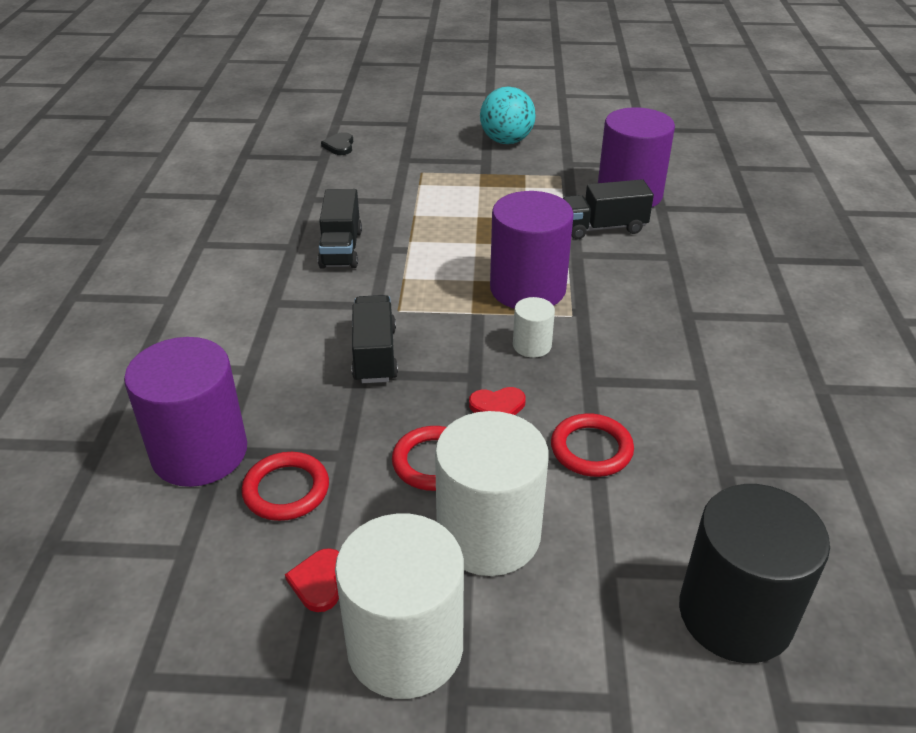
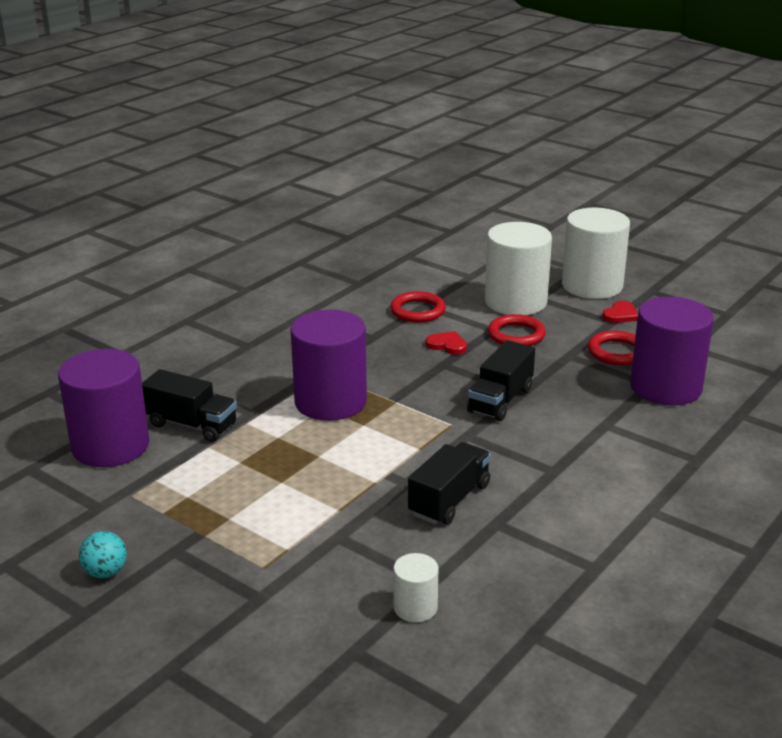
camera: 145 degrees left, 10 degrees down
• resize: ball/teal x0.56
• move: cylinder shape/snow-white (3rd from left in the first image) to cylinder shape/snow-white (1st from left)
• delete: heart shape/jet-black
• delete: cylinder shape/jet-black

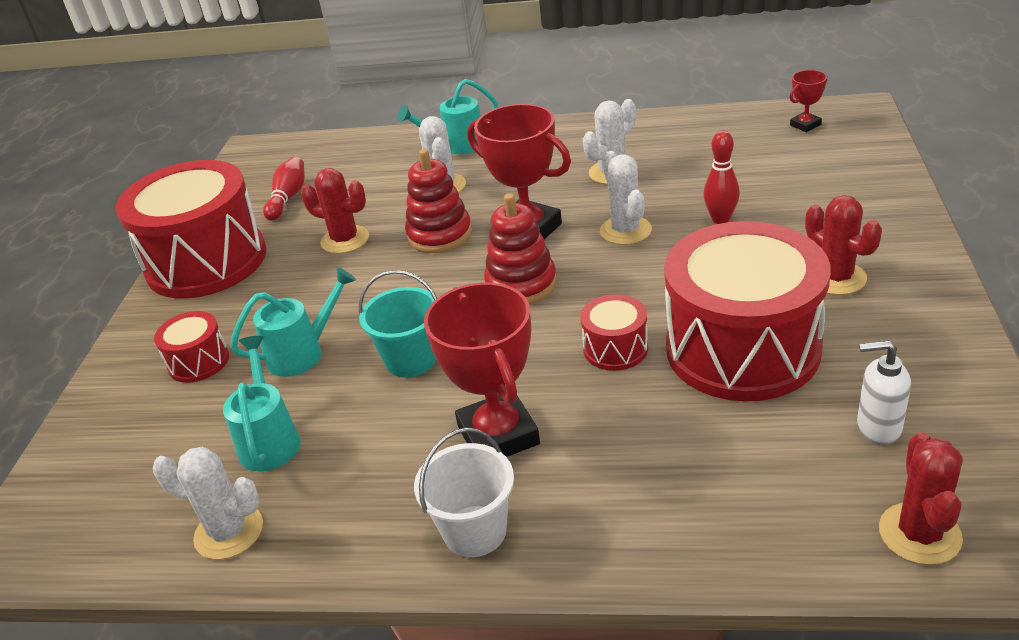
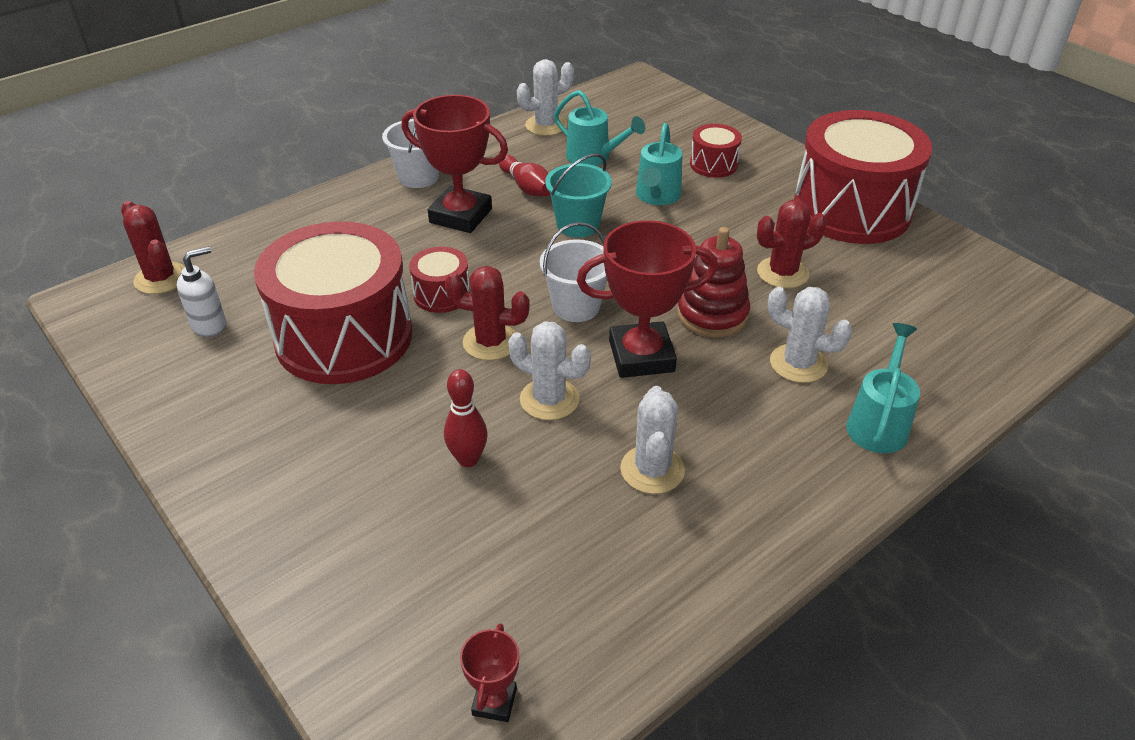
camera: 130 degrees right, 5 degrees up
• move: saguaro cactus/crimson (2nd from left)
• move: tenpin/crimson (1st from left in the first image) to tenpin/crimson (2nd from left)
• replace: stacking toy/crimson (2nd from left) to bucket/snow-white (2nd from left)

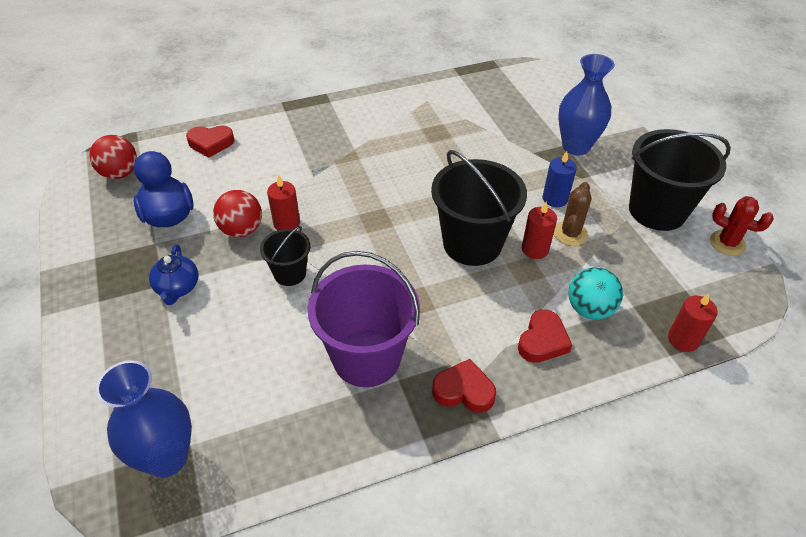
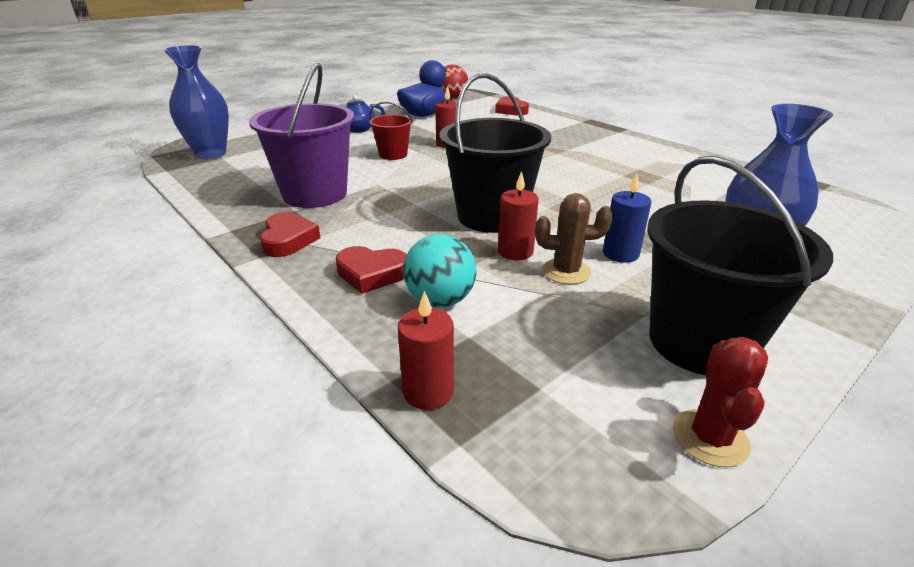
camera: 70 degrees right, 15 degrees down
• recolor: bucket/jet-black (1st from left) to bucket/crimson
• delete: ball/crimson (2nd from left)

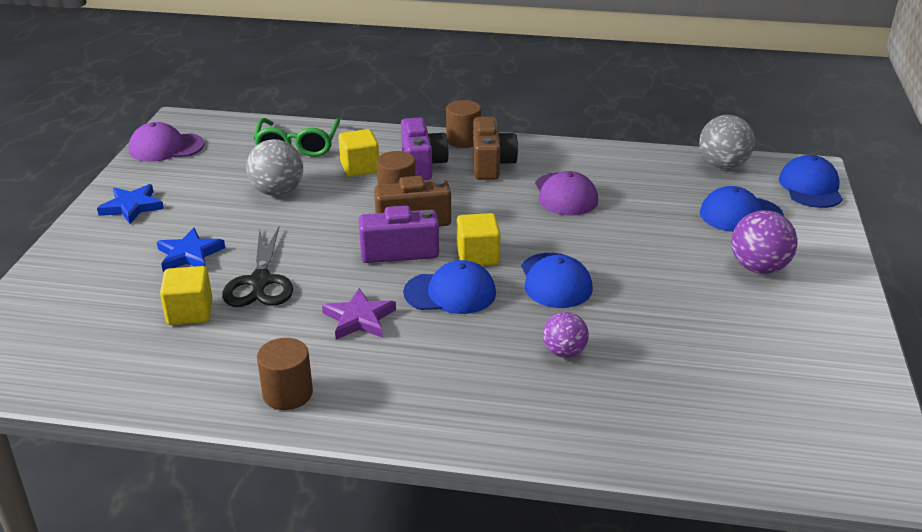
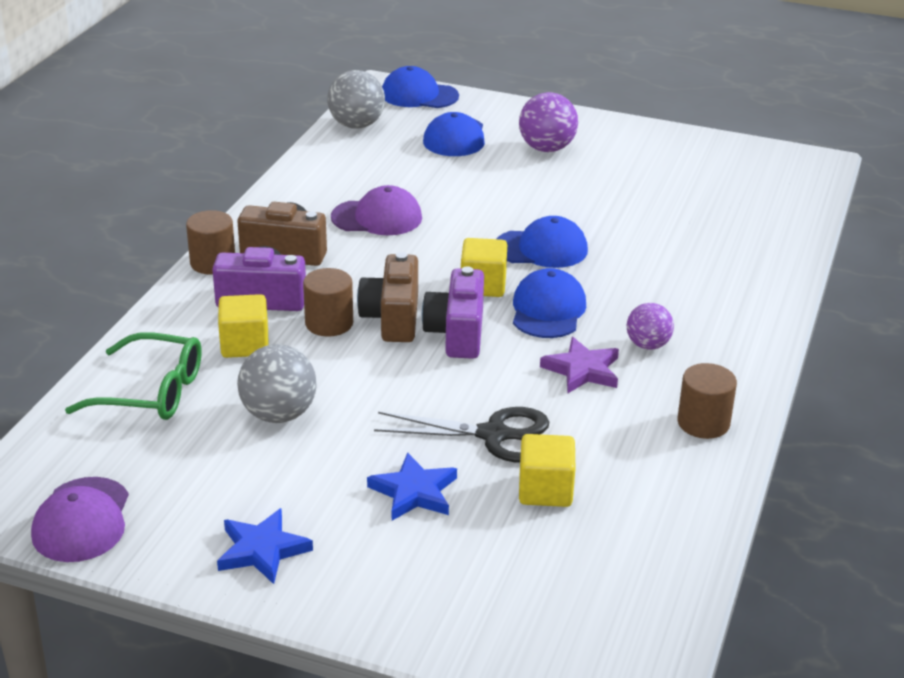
camera: 80 degrees left, 0 degrees up
• move: ball/royal purple (1st from left in the first image) to ball/royal purple (2nd from left)

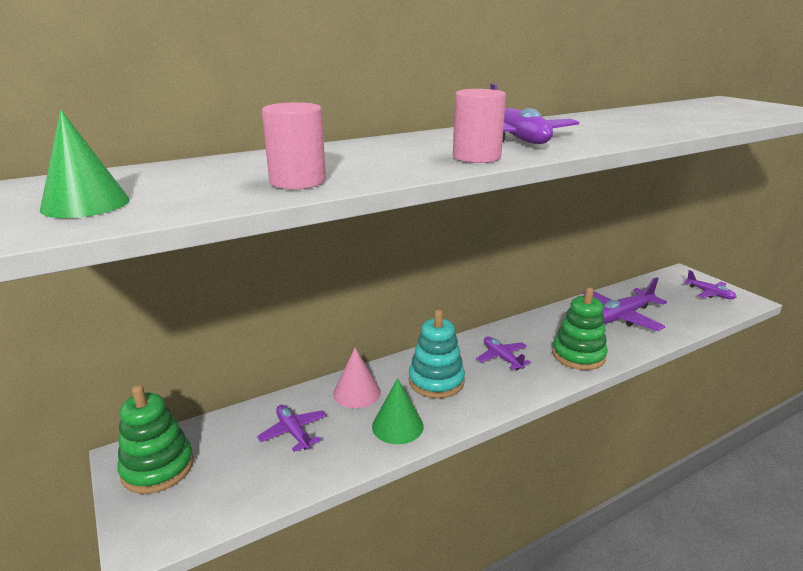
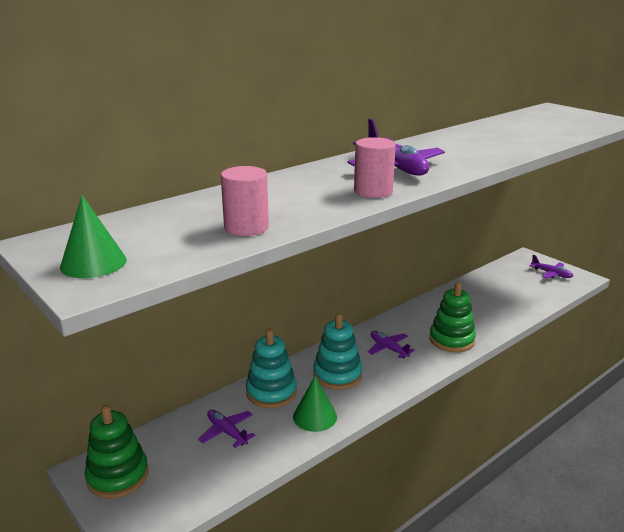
camera: 10 degrees left, 0 degrees up
• replace: solid cone/pink to stacking toy/teal (1st from left)
• delete: plane/royal purple (4th from left)

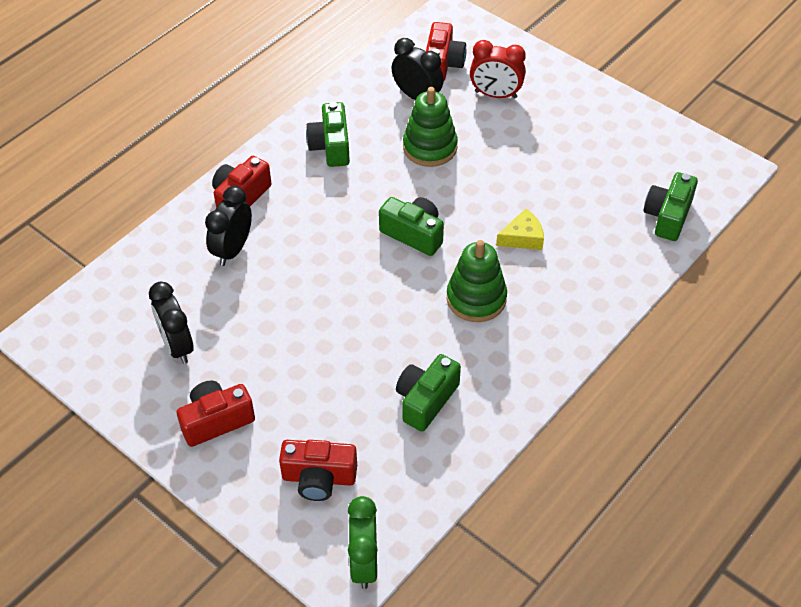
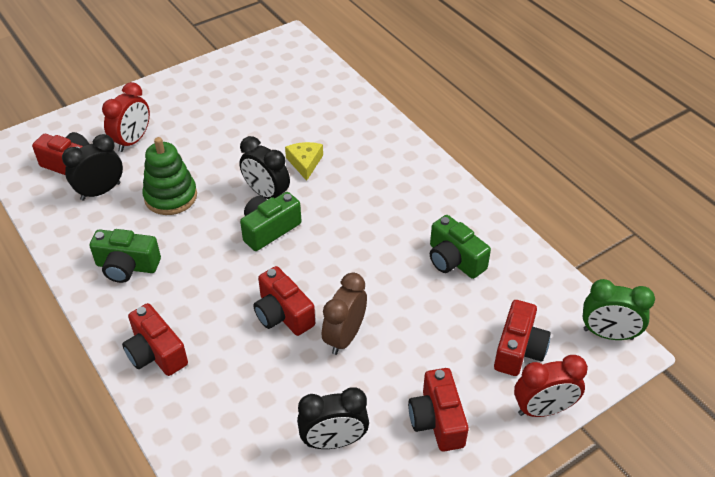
camera: 75 degrees left, 5 degrees down
• move: alarm clock/jet-black (2nd from left)
• insert: photo camera/crimson (3rd from left)
• insert: alarm clock/russet
• insert: alarm clock/crimson (2nd from left)
• delete: stacking toy/leaf-green (2nd from left)
• delete: photo camera/leaf-green (4th from left)

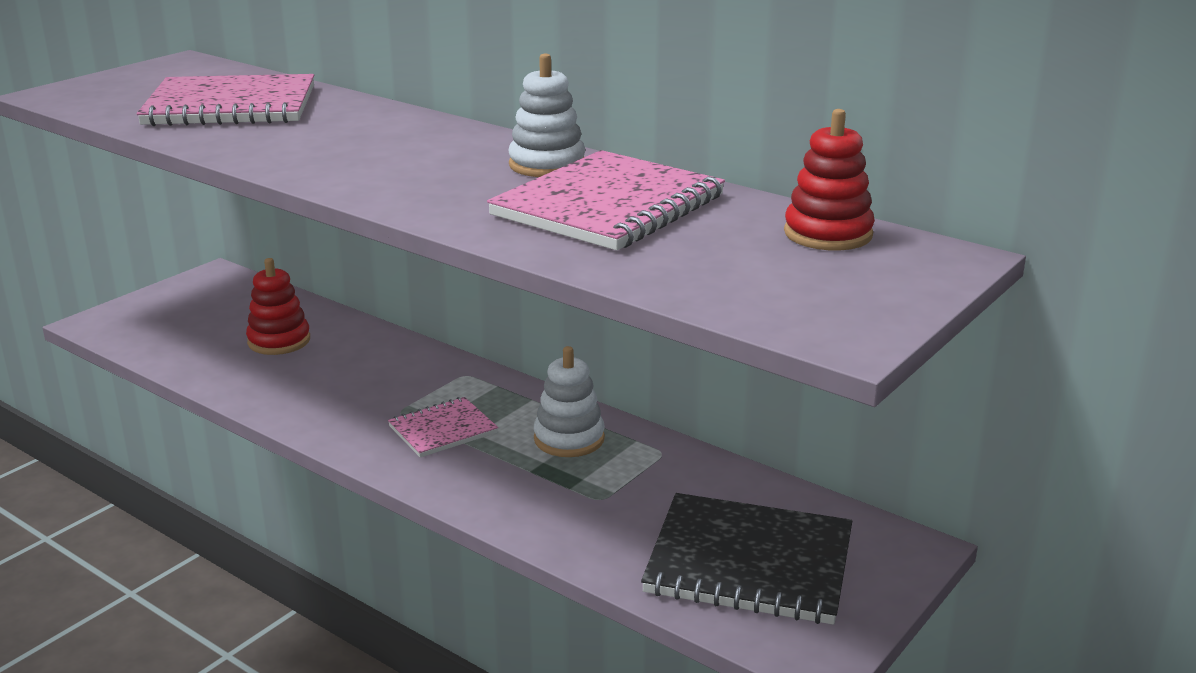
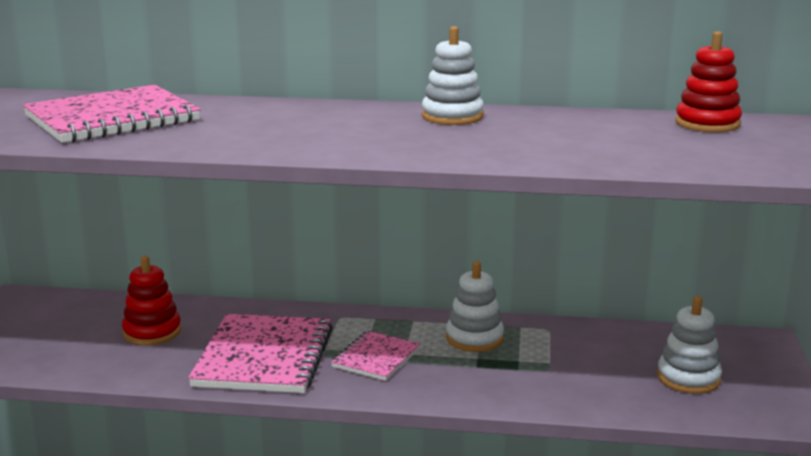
camera: 30 degrees left, 5 degrees down
• move: exercise book/pink (3rd from left in the first image) to exercise book/pink (2nd from left)
• replace: exercise book/jet-black to stacking toy/snow-white (3rd from left)

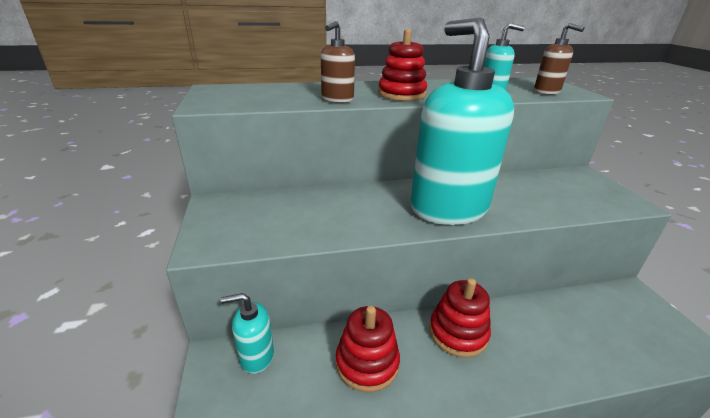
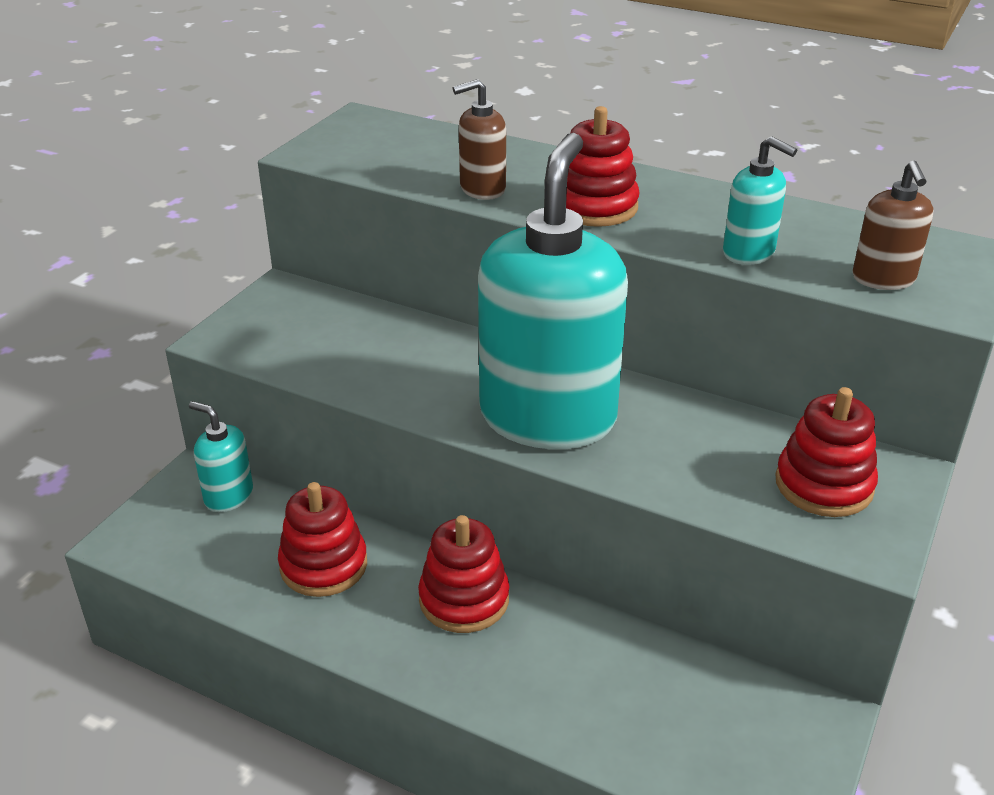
camera: 40 degrees right, 5 degrees up
• insert: stacking toy/crimson (4th from left)

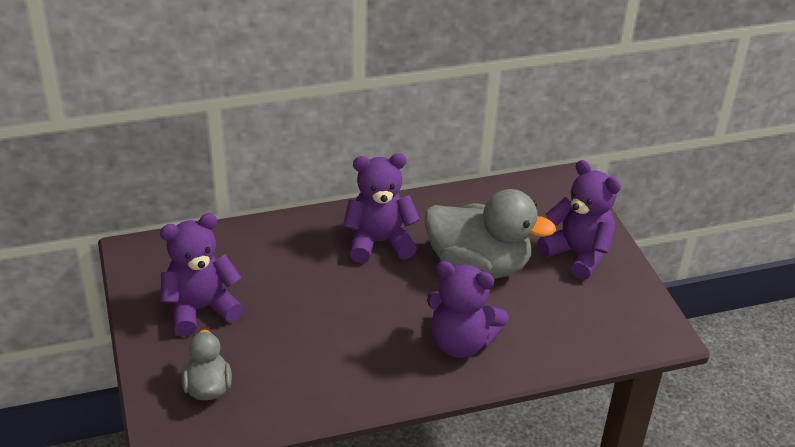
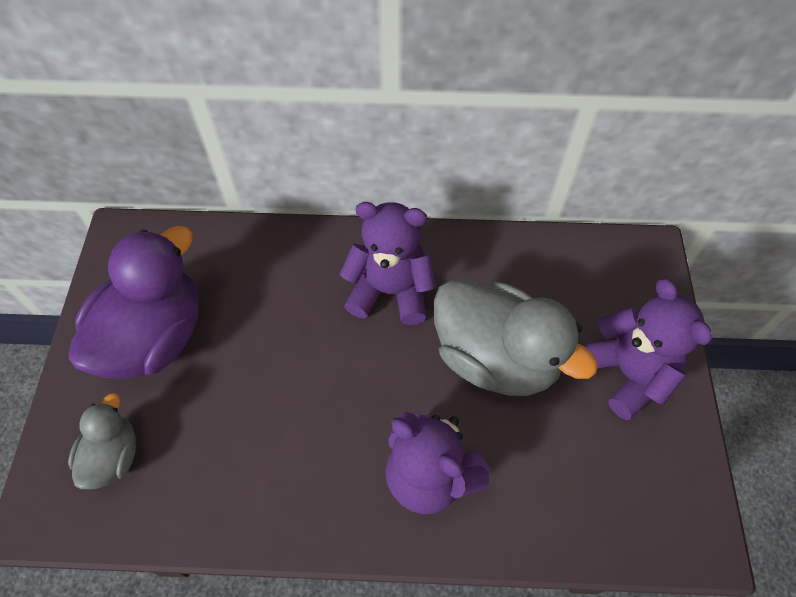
camera: 20 degrees right, 20 degrees up
• replace: stuffed bear/royal purple (1st from left) to toy duck/royal purple

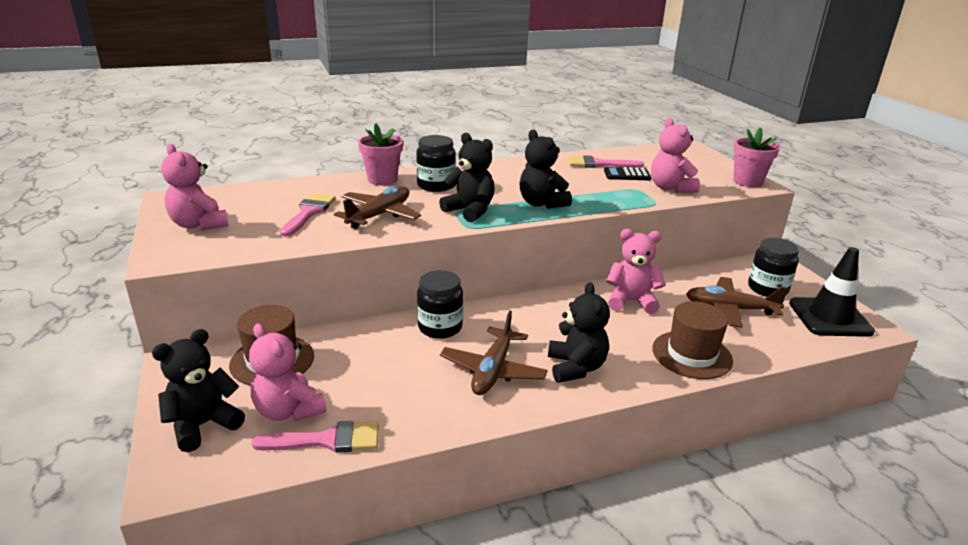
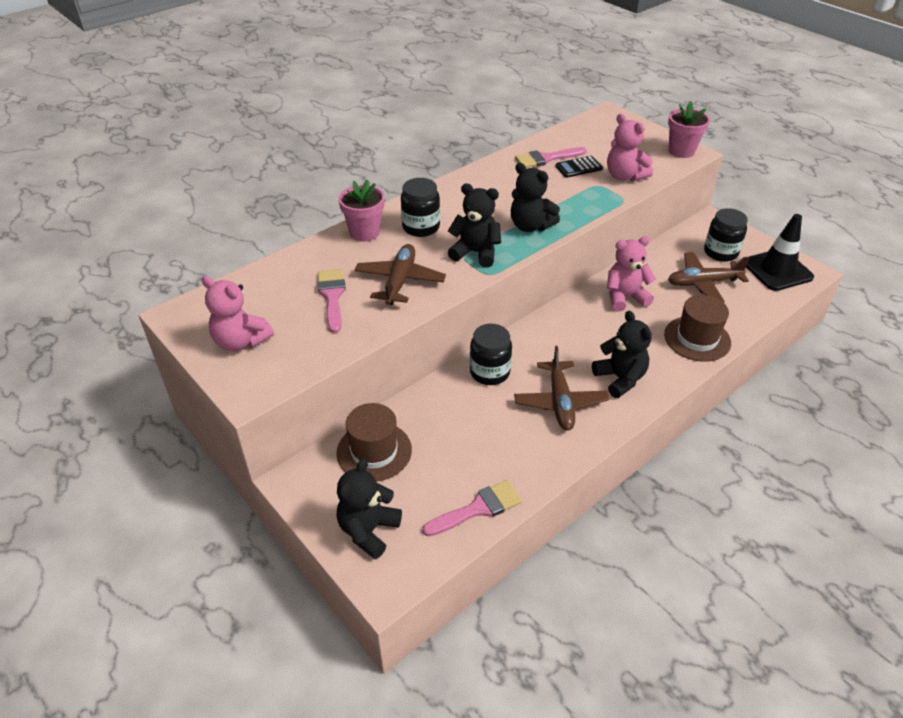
camera: 20 degrees left, 15 degrees up
• delete: stuffed bear/pink (2nd from left)

